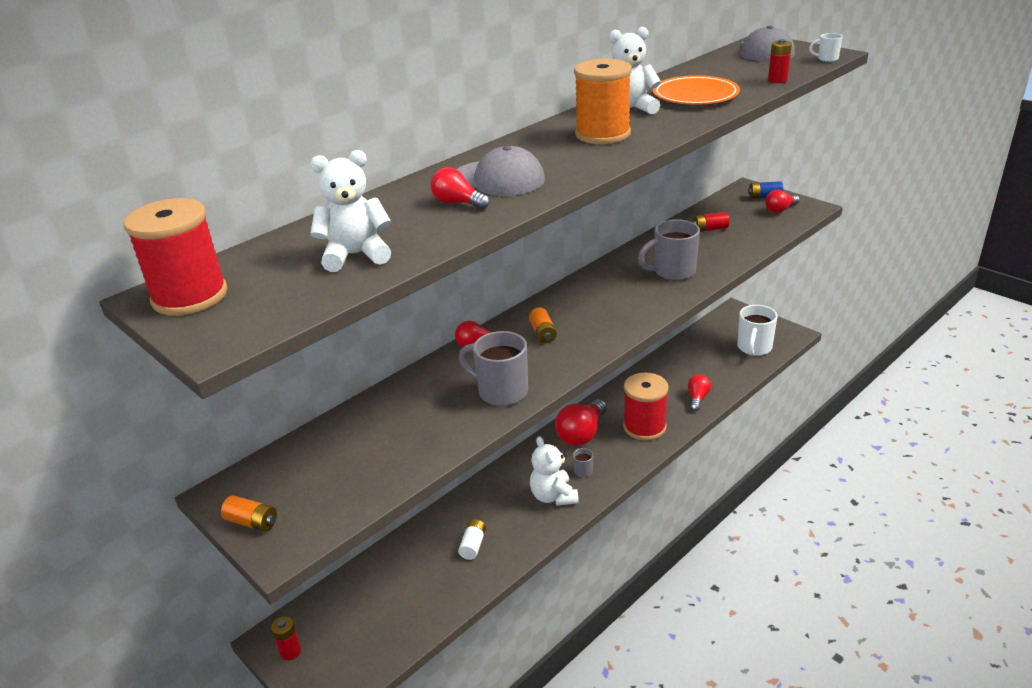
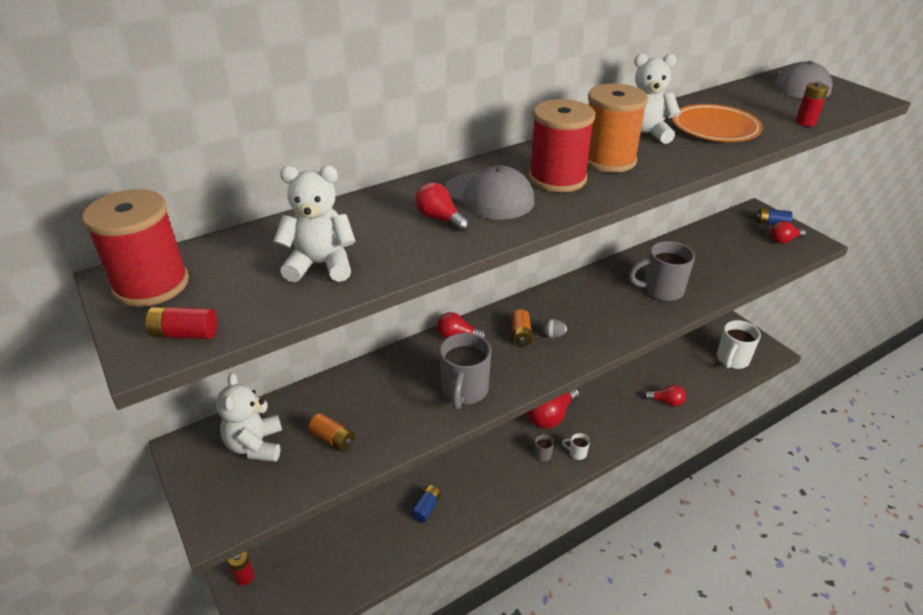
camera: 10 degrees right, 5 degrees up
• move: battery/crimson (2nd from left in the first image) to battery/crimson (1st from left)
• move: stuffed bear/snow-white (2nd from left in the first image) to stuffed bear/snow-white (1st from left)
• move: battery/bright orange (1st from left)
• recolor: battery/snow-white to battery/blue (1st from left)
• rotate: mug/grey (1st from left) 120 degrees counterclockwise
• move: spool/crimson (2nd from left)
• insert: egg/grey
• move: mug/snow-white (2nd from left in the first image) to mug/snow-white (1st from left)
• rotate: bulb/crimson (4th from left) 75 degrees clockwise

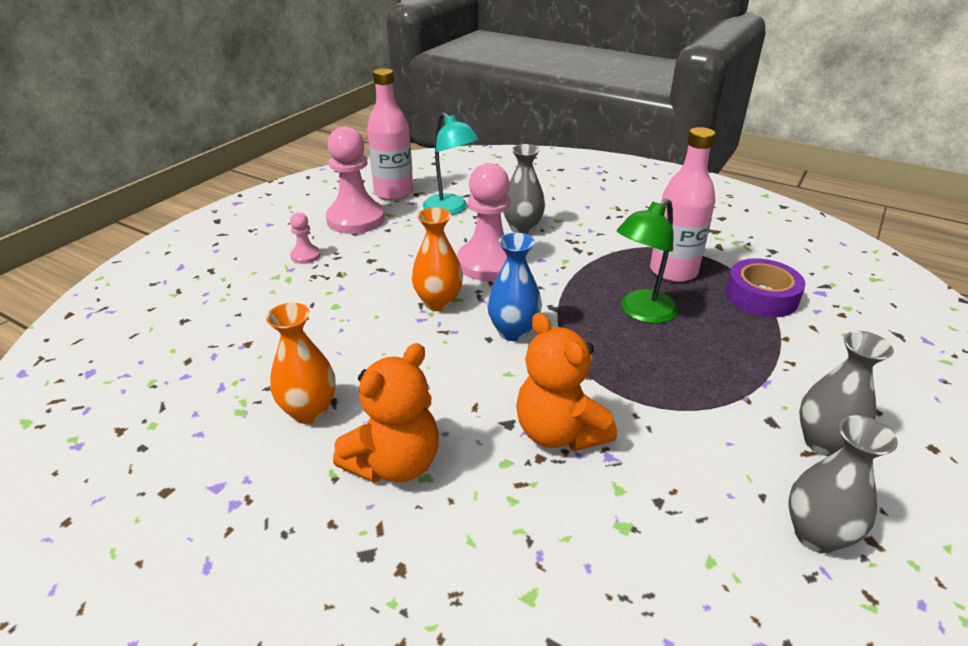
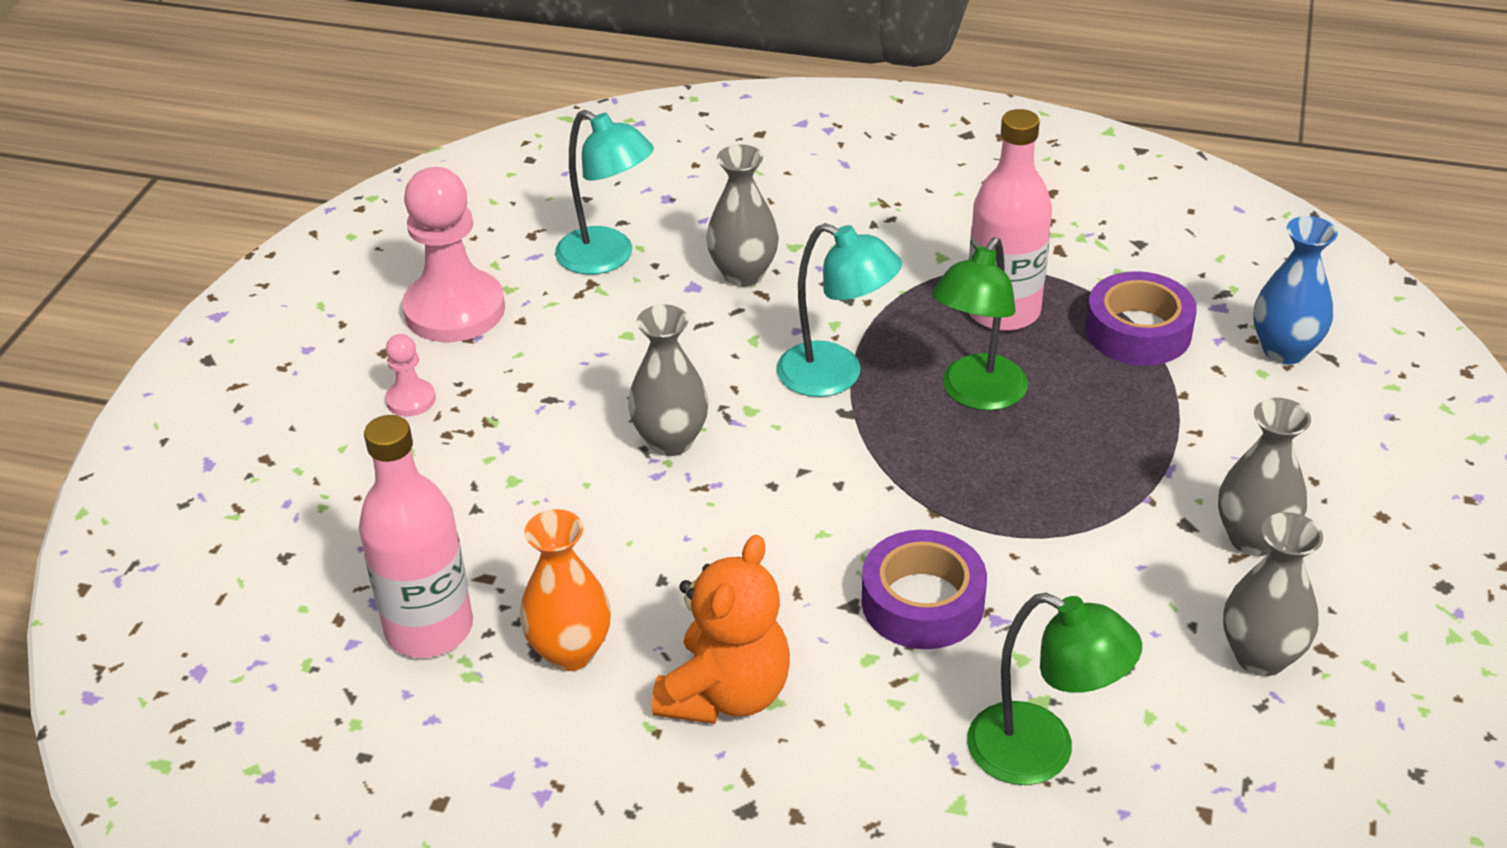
camera: 15 degrees left, 5 degrees up
• move: bottle/pink (1st from left)
• recolor: vase/bright orange (2nd from left) to vase/grey (1st from left)
• insert: reading lamp/teal (2nd from left)
• replace: stuffed bear/bright orange (2nd from left) to roll of tape/royal purple (1st from left)
• insert: reading lamp/leaf-green (2nd from left)
• move: vase/blue
• delete: chess pawn/pink (3rd from left)

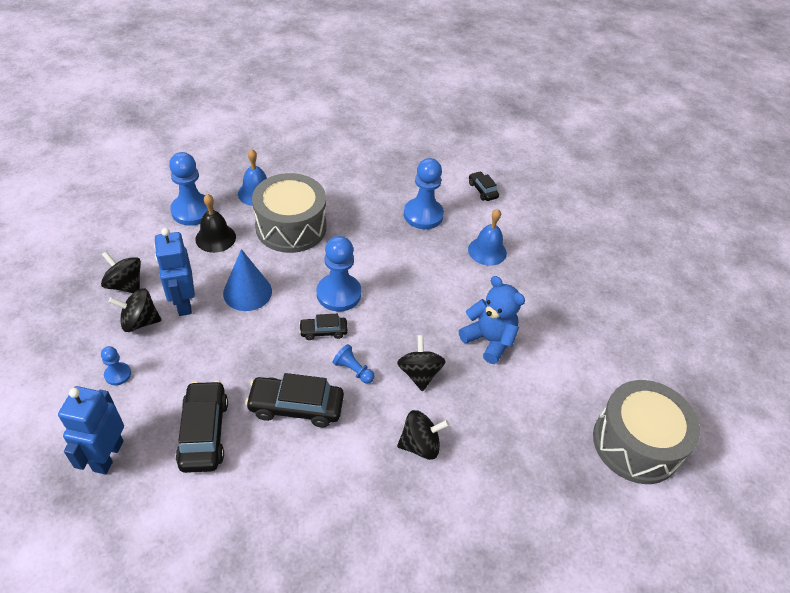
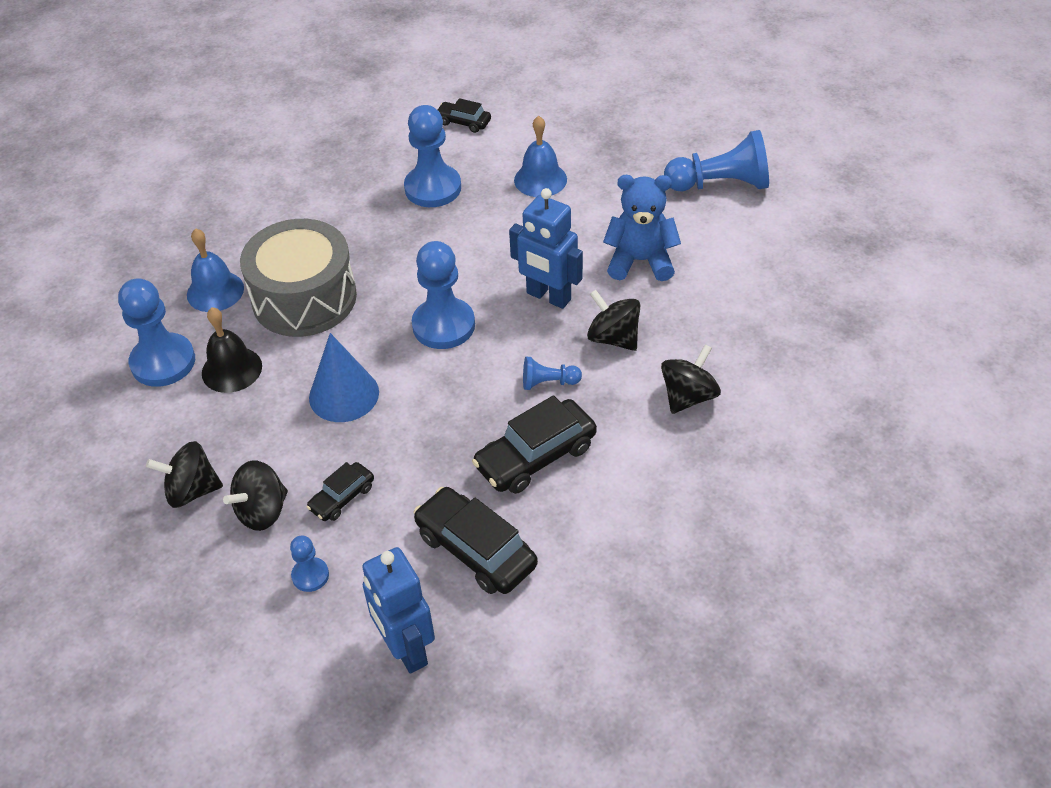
camera: 35 degrees left, 0 degrees up
• move: toy car/jet-black (3rd from left in the first image) to toy car/jet-black (1st from left)
• move: robot/blue (2nd from left)
• insert: chess pawn/blue (6th from left)
• delete: toy drum/grey (2nd from left)

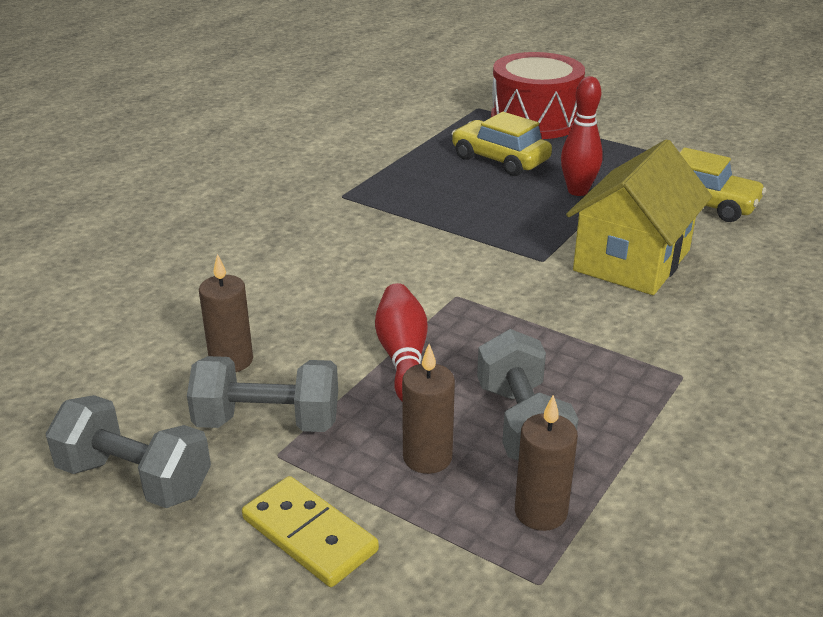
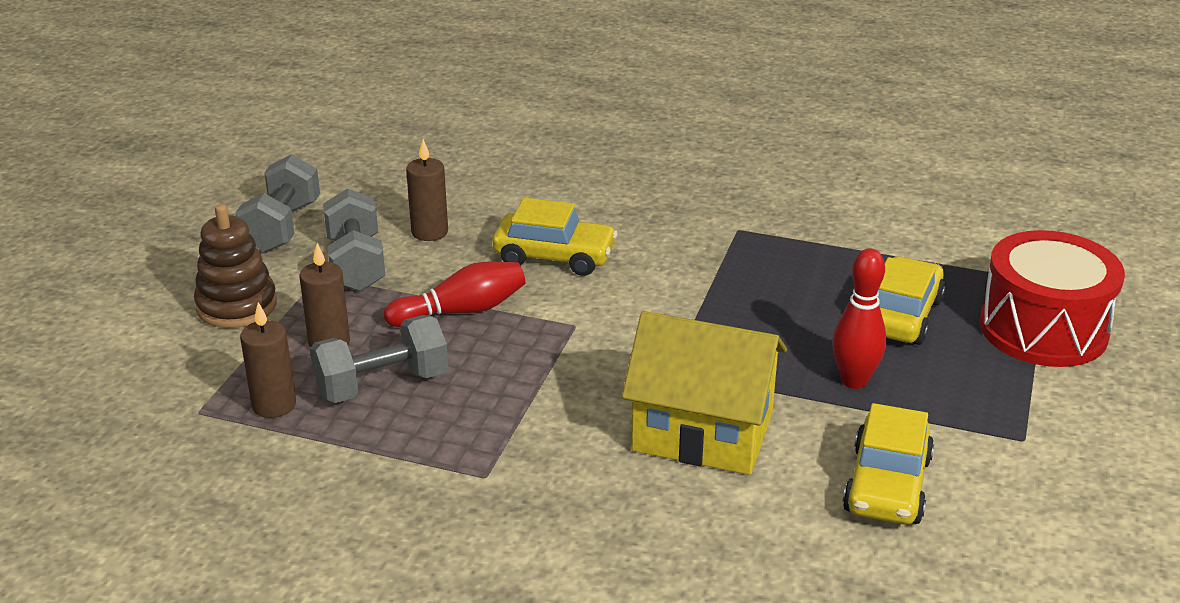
camera: 75 degrees right, 0 degrees up
• replace: domino tile/bright yellow to stacking toy/russet
• insert: toy car/bright yellow (1st from left)

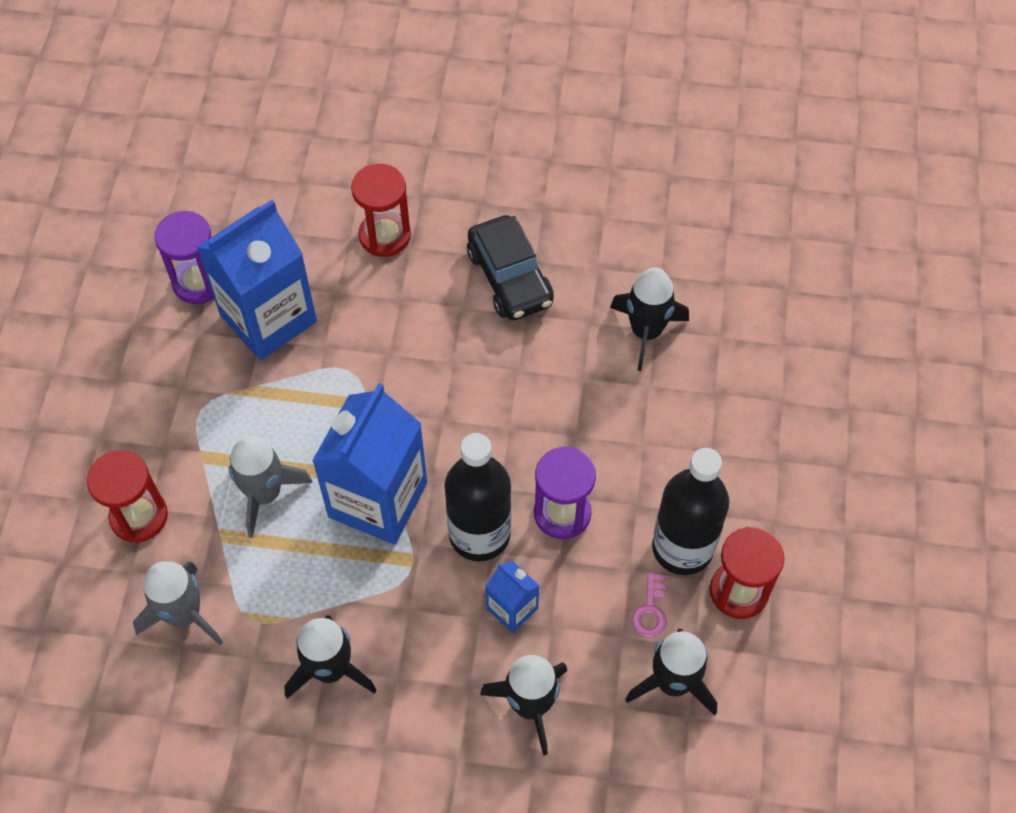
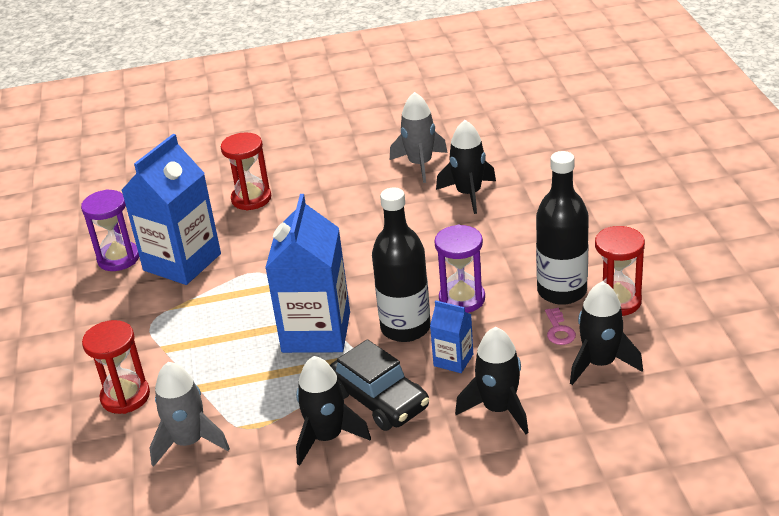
camera: 15 degrees left, 25 degrees down
• move: toy car/jet-black
• move: spaceship/grey (2nd from left)

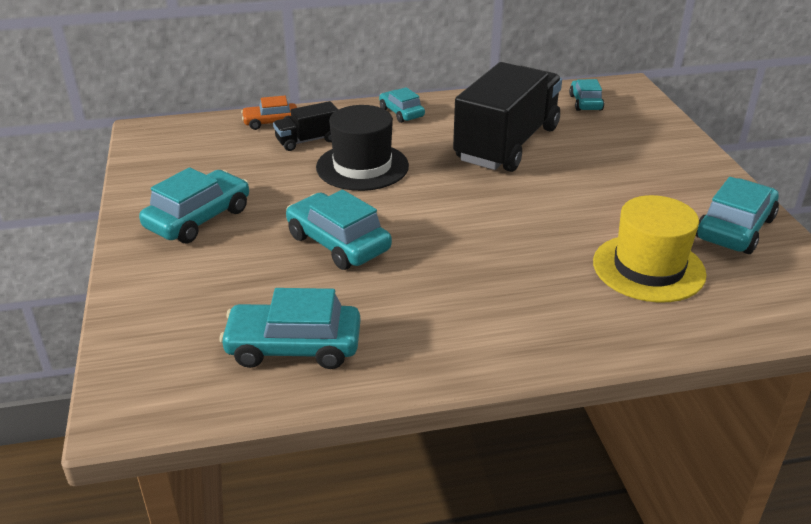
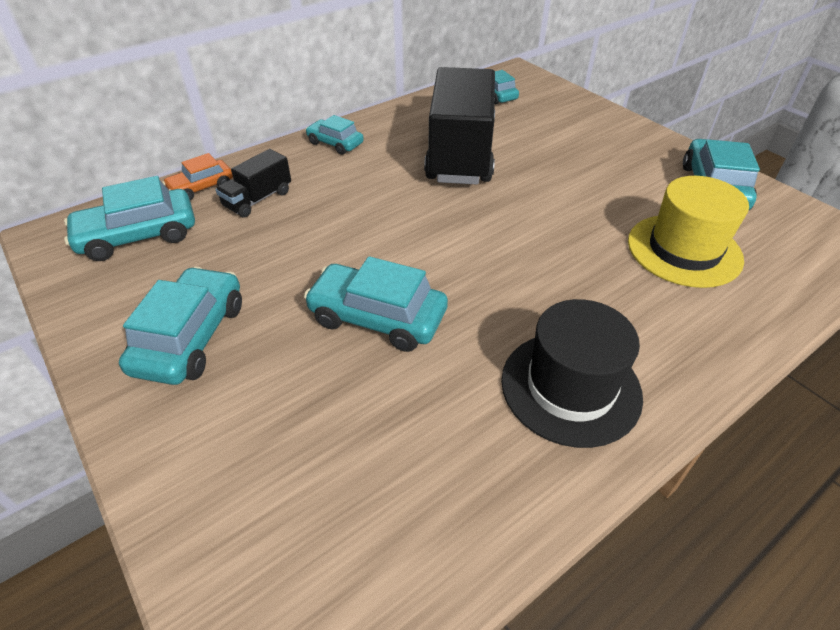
camera: 25 degrees left, 10 degrees up
• move: toy car/teal (2nd from left in the first image) to toy car/teal (1st from left)
• move: hat/jet-black

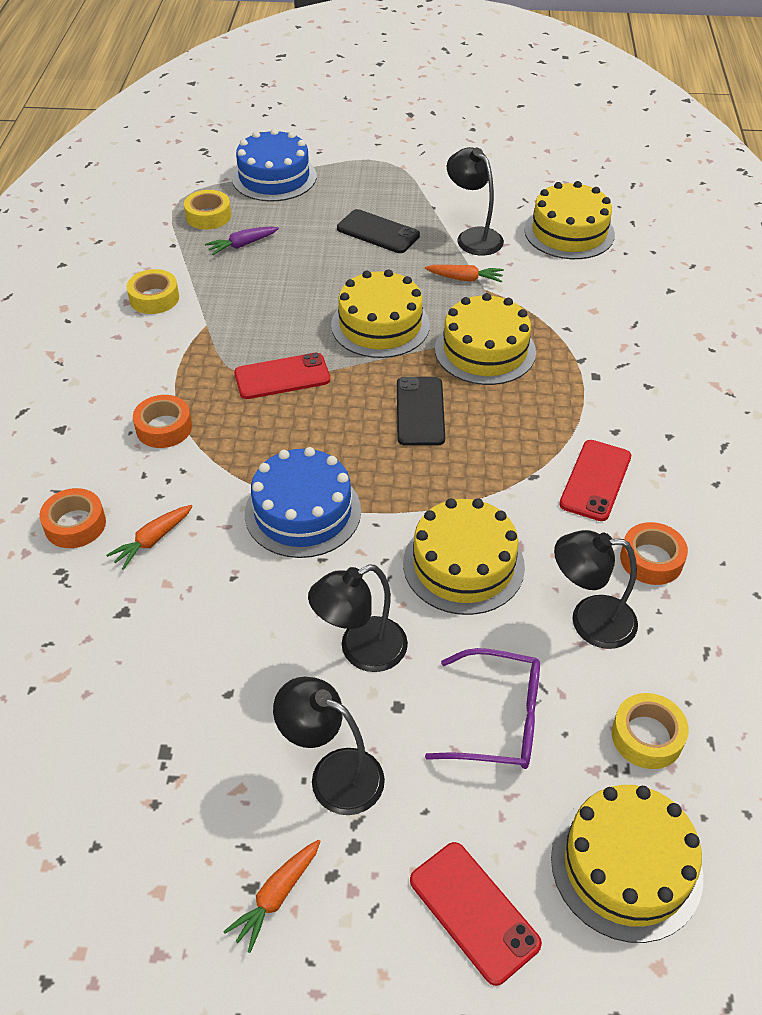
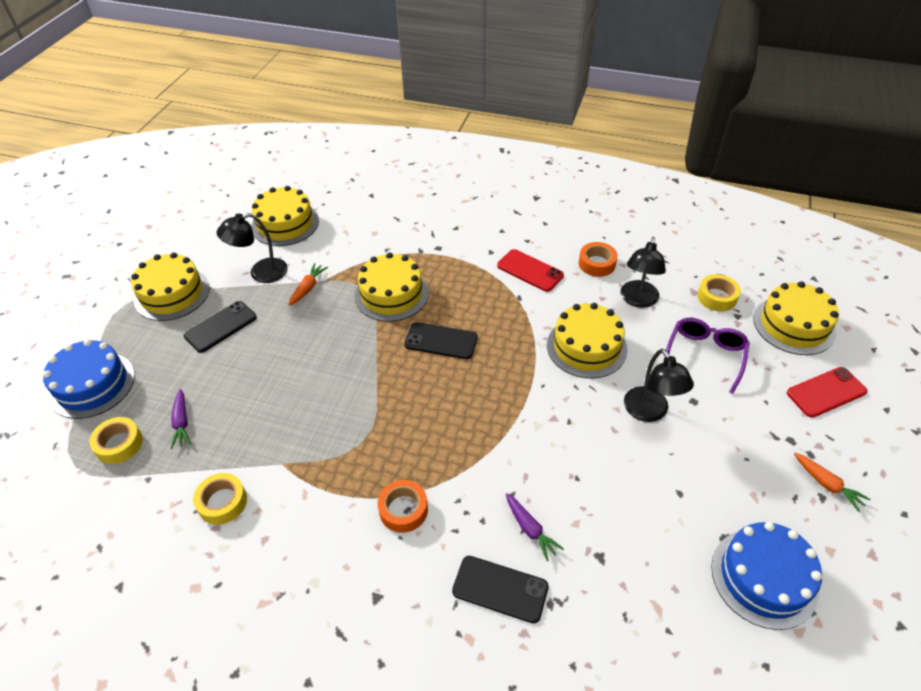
camera: 75 degrees left, 0 degrees up
• move: layer cake/bright yellow (1st from left)
• replace: roll of tape/bright orange (1st from left) to phone/jet-black (3rd from left)
• recolor: root vegetable/bright orange (1st from left) to root vegetable/royal purple (2nd from left)
• move: layer cake/blue (2nd from left)
• delete: phone/crimson (1st from left)
• delete: reading lamp/jet-black (1st from left)

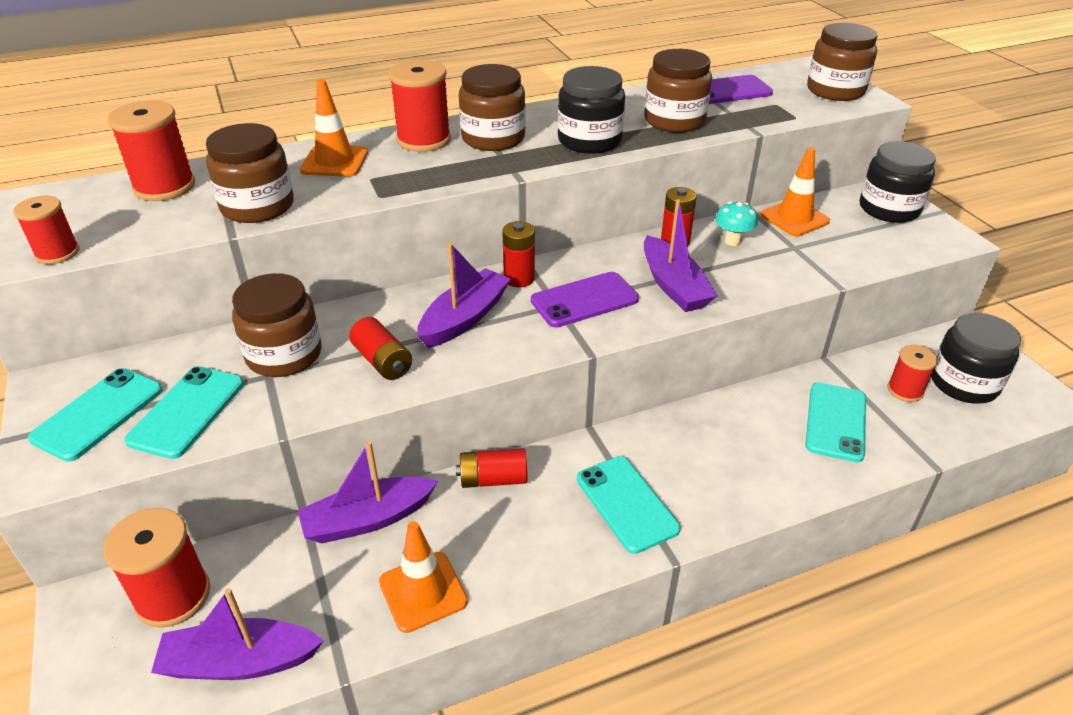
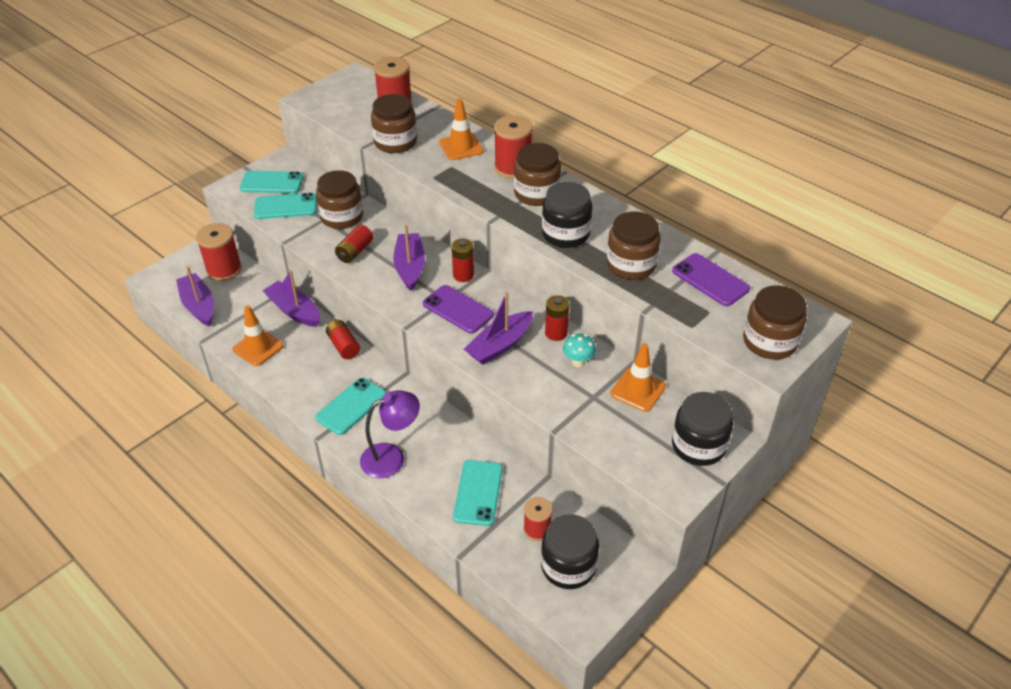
camera: 65 degrees right, 5 degrees up
• insert: reading lamp/royal purple
• rotate: sailboat/royal purple (3rd from left) 105 degrees counterclockwise
• rotate: phone/teal (4th from left) 75 degrees counterclockwise
• delete: spool/crimson (1st from left)

